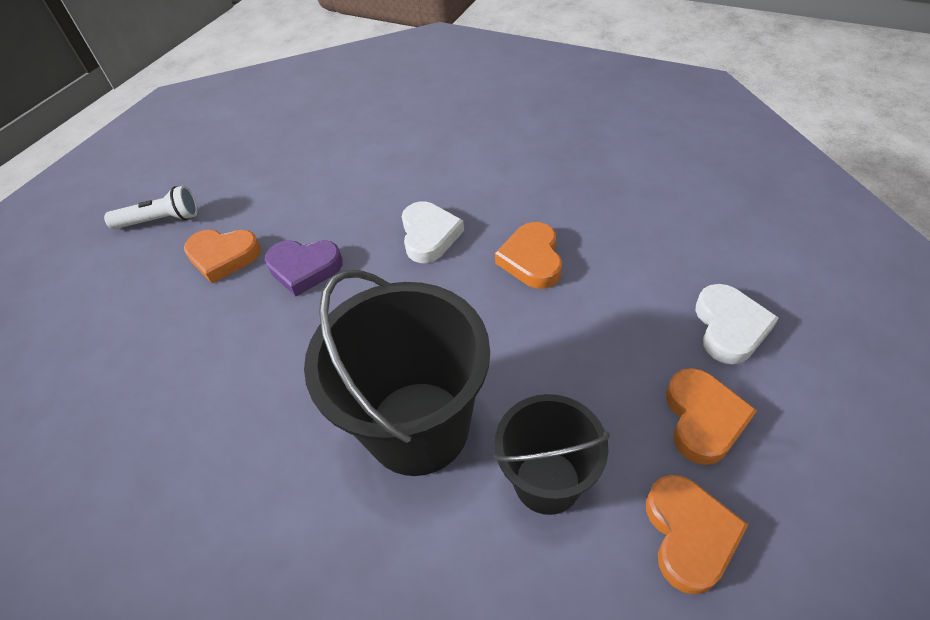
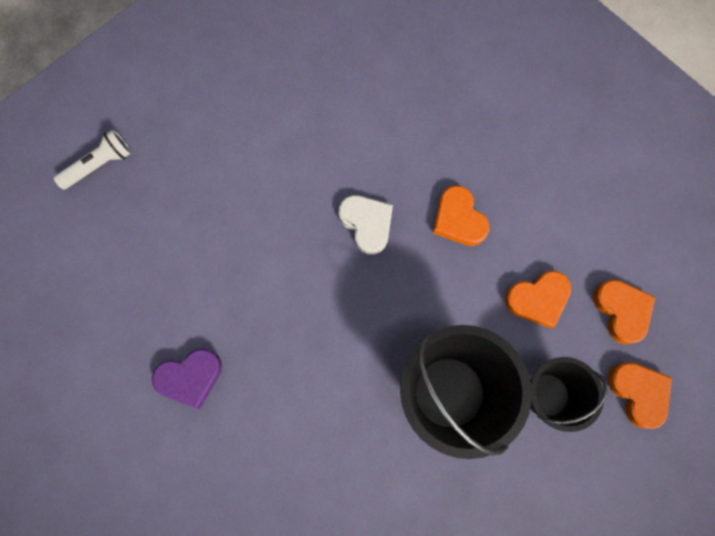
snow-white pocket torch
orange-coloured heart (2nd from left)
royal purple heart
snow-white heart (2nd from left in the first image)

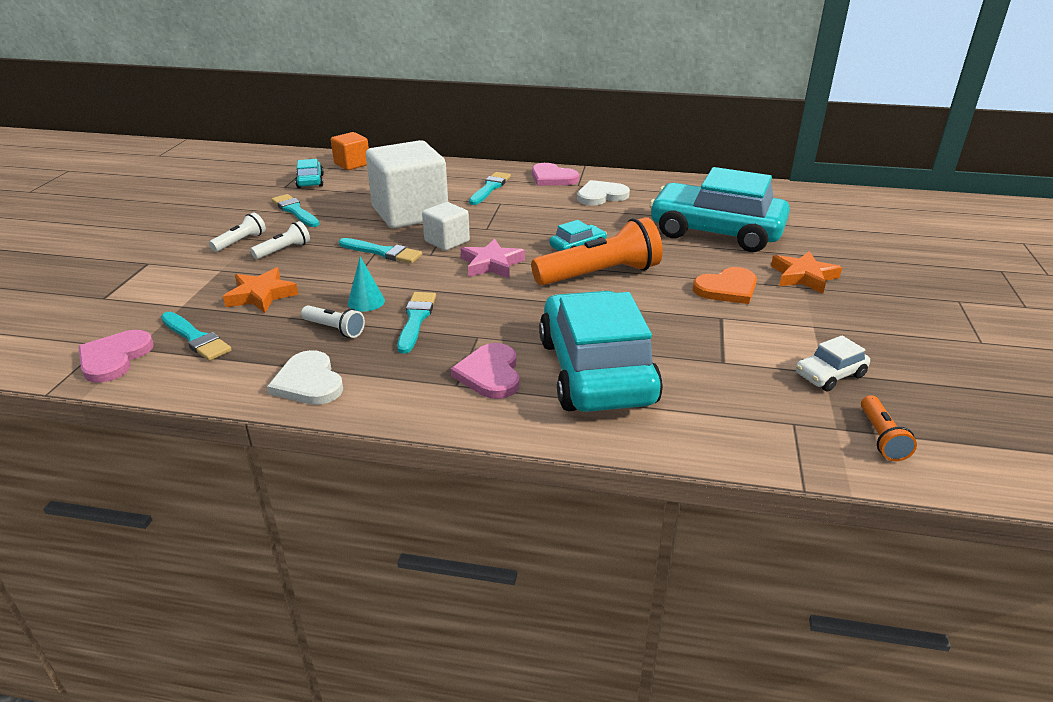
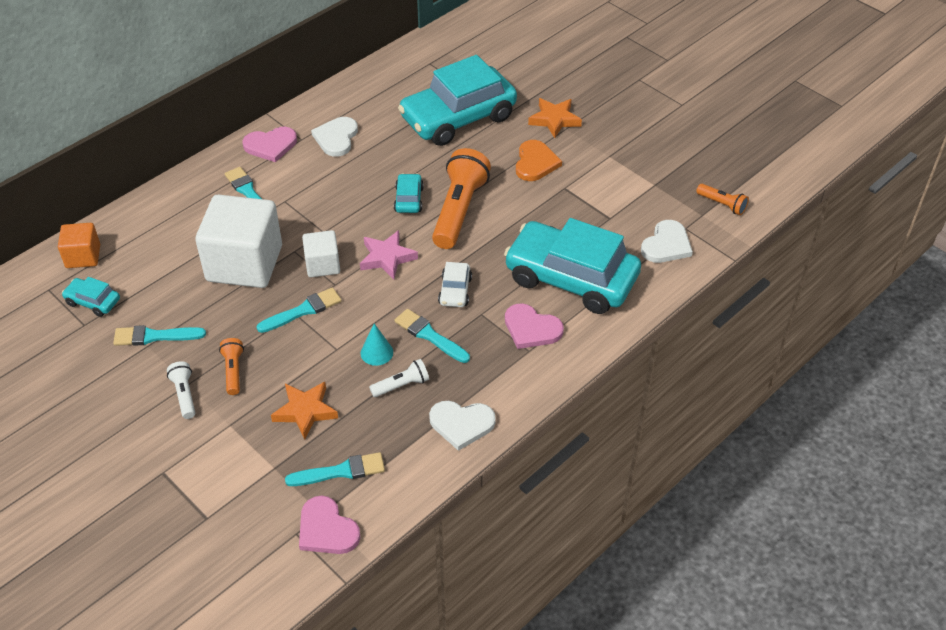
orange-coloured pocket torch (1st from left)
snow-white car
snow-white heart (3rd from left)

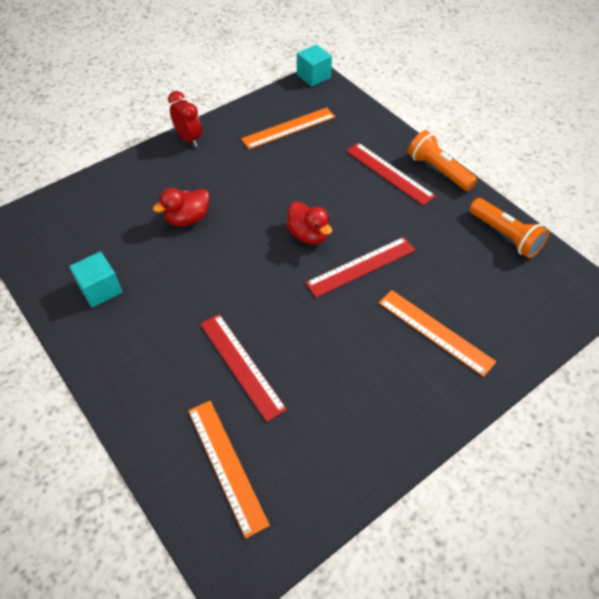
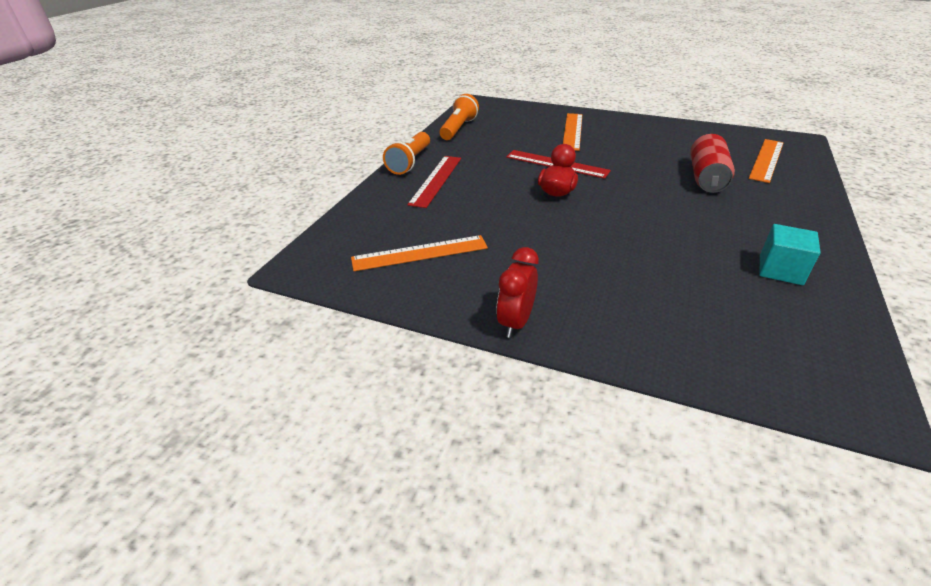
red duck (1st from left in the first image)
red soda can
orange-coloured measuring stick (1st from left)
turquoise solid cube (2nd from left in the first image)

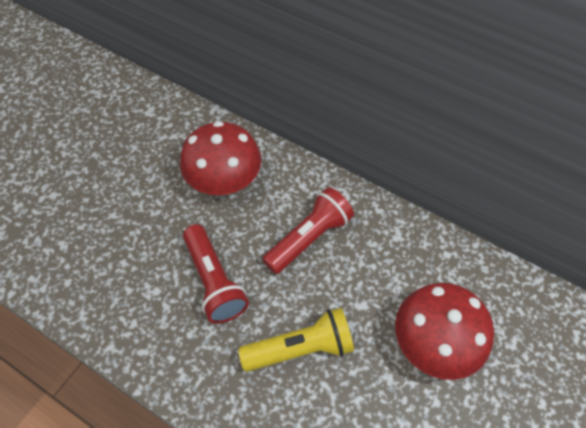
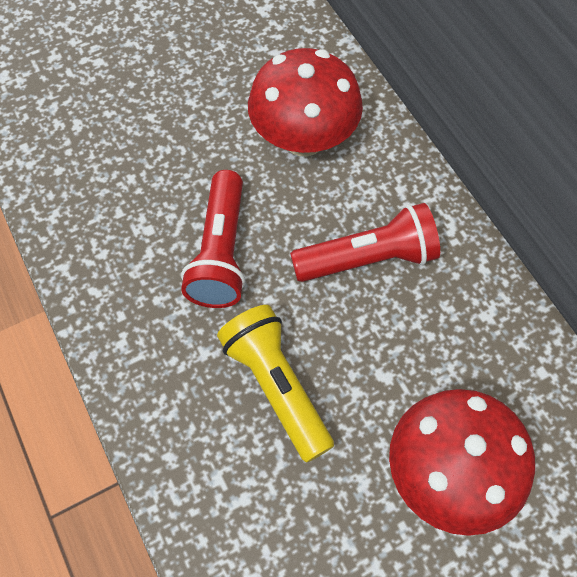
bright yellow pocket torch

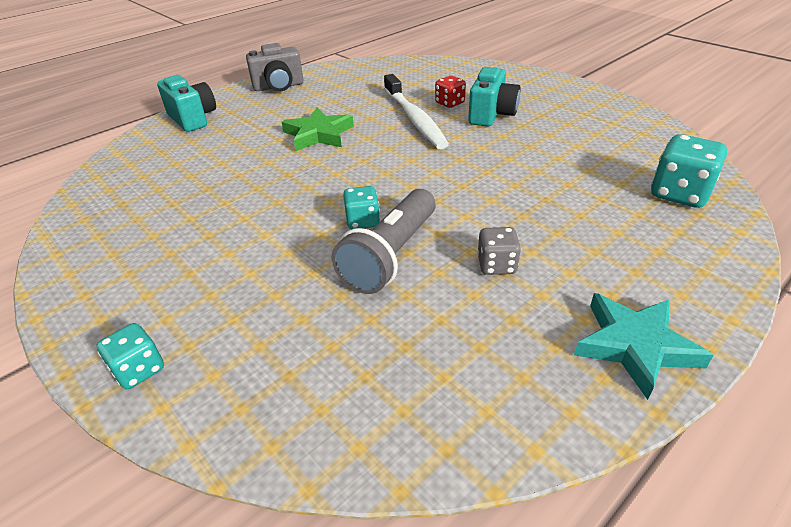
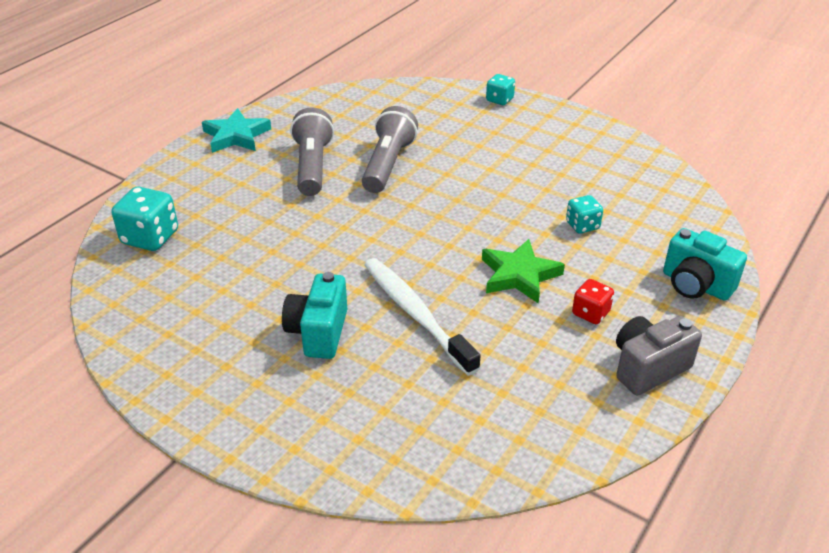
turquoise die (3rd from left)
red die
gray pocket torch (1st from left)

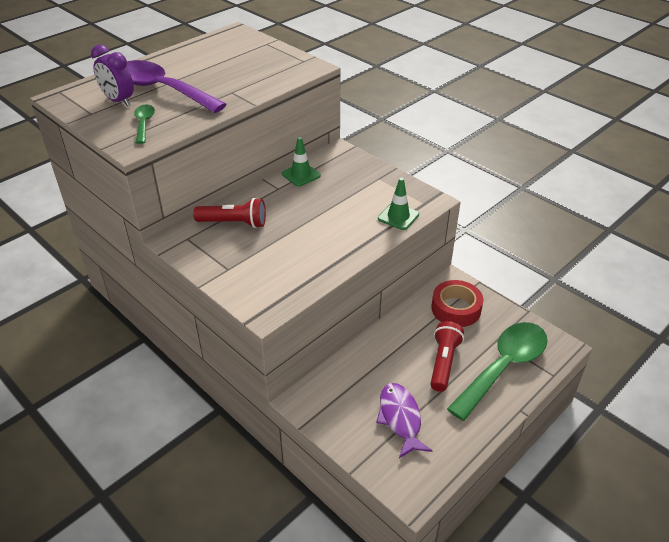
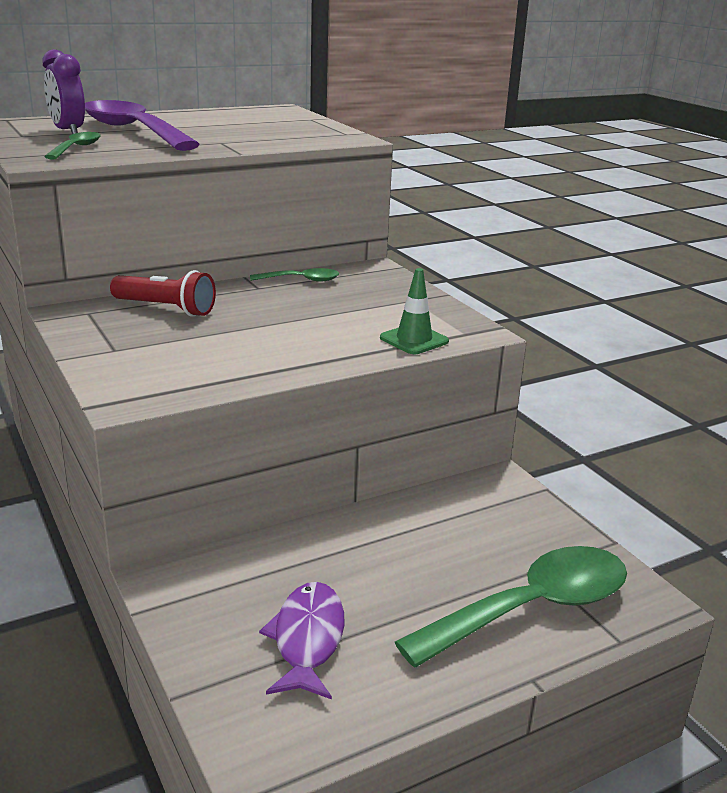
leaf-green tablespoon (2nd from left)
red pocket torch (2nd from left in the first image)
red sticky tape

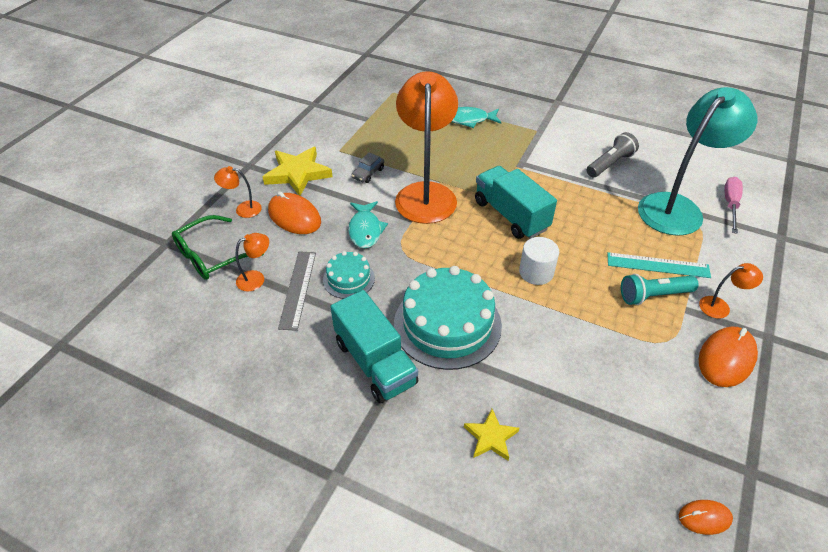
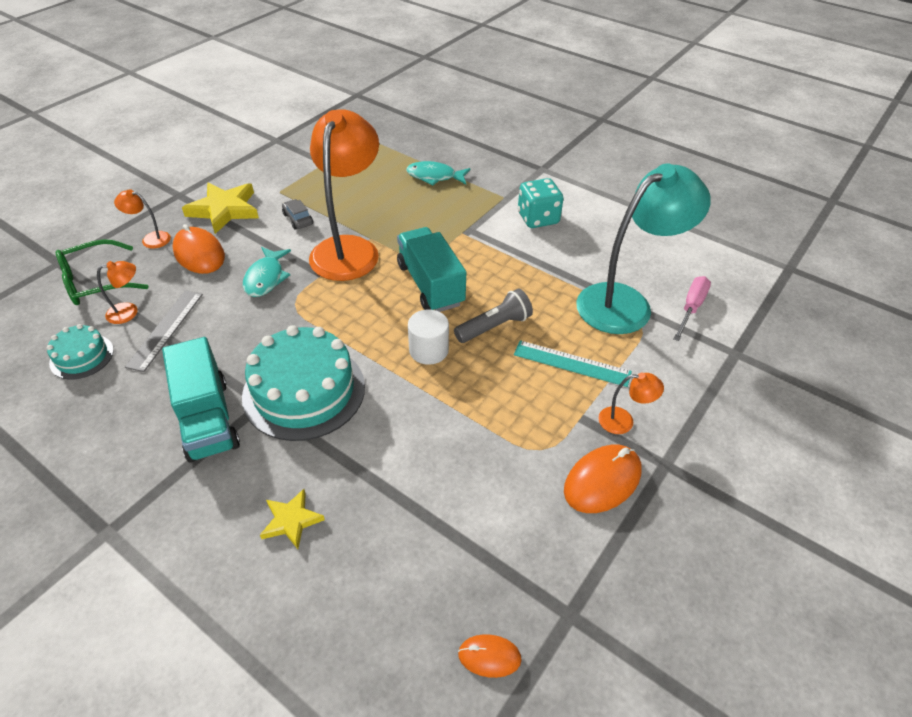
turquoise gateau (1st from left)
gray car
gray pocket torch
turquoise pocket torch
turquoise die

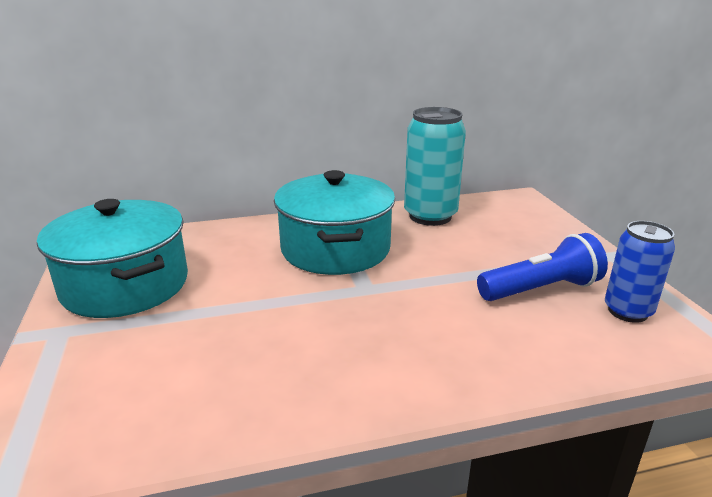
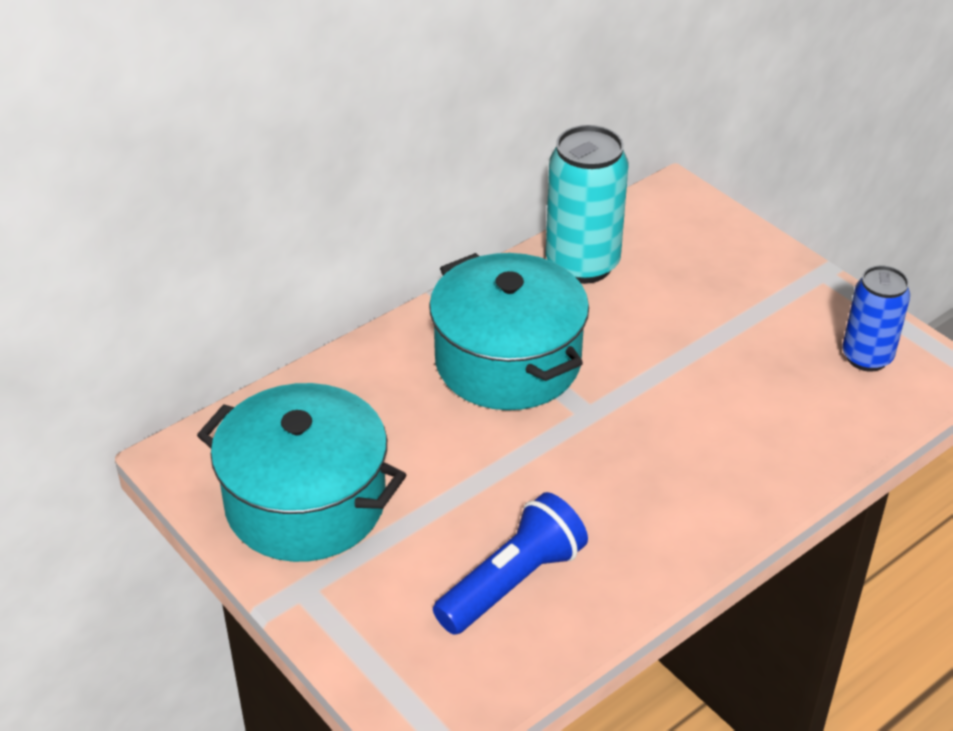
royal blue pocket torch

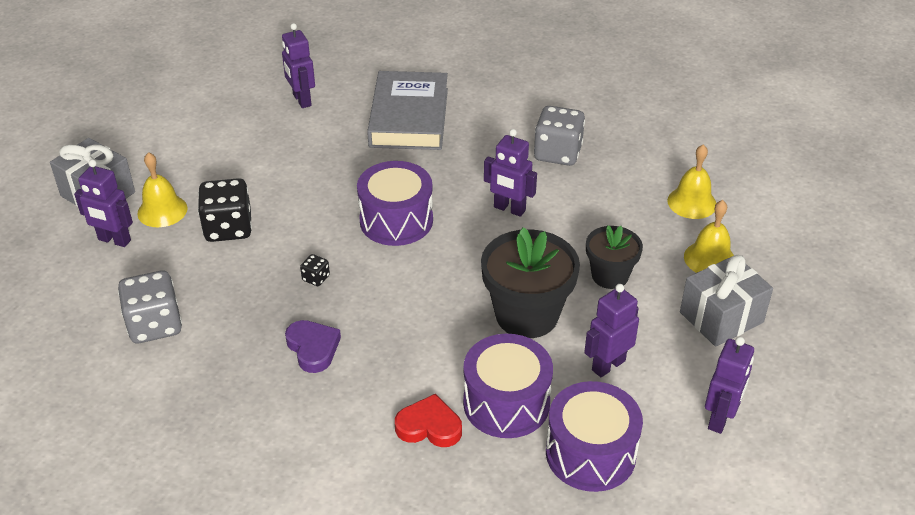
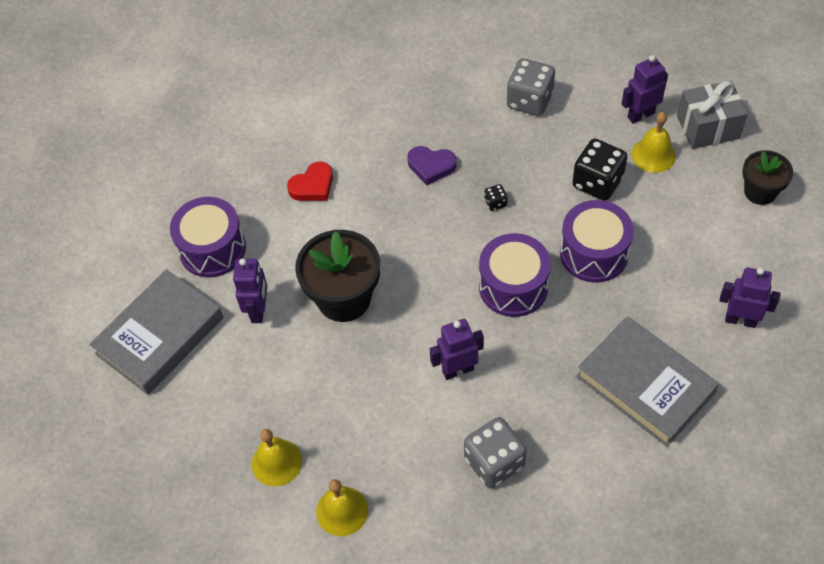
royal purple snare drum (3rd from left)
black plant pot (2nd from left)
gray gift (2nd from left in the first image)
gray hardcover (1st from left)

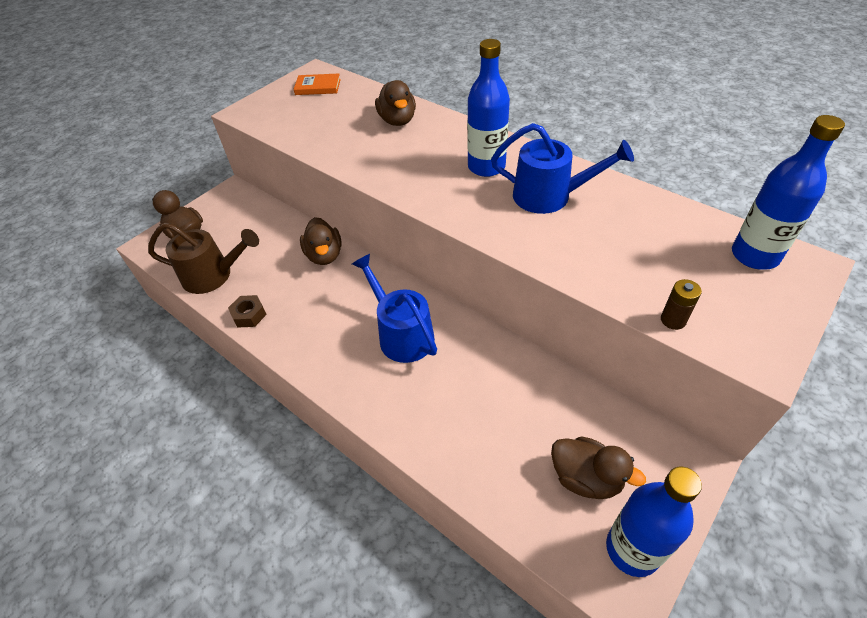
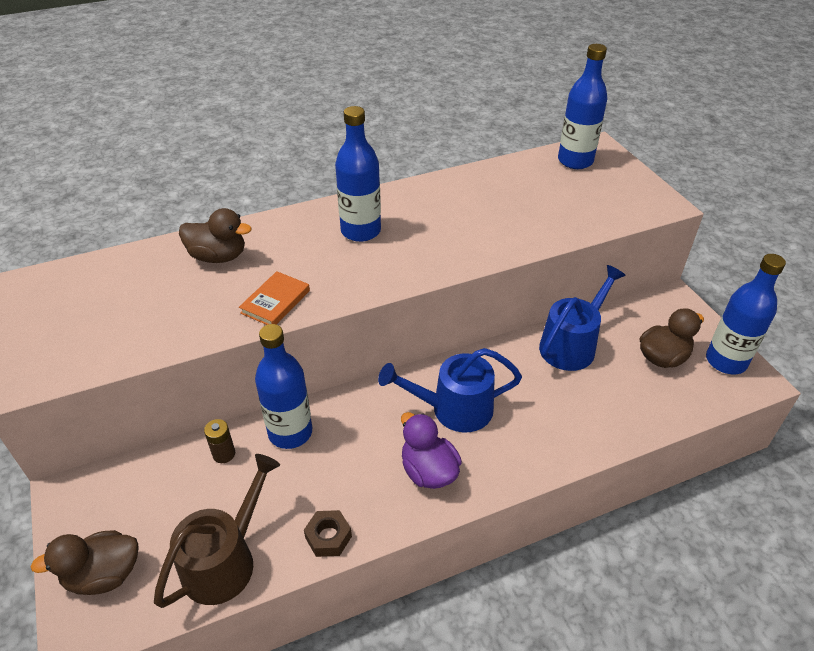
orange-coloured hardcover
royal blue drink bottle (1st from left)
royal blue watering pot (2nd from left)
brown power cell
royal purple duck

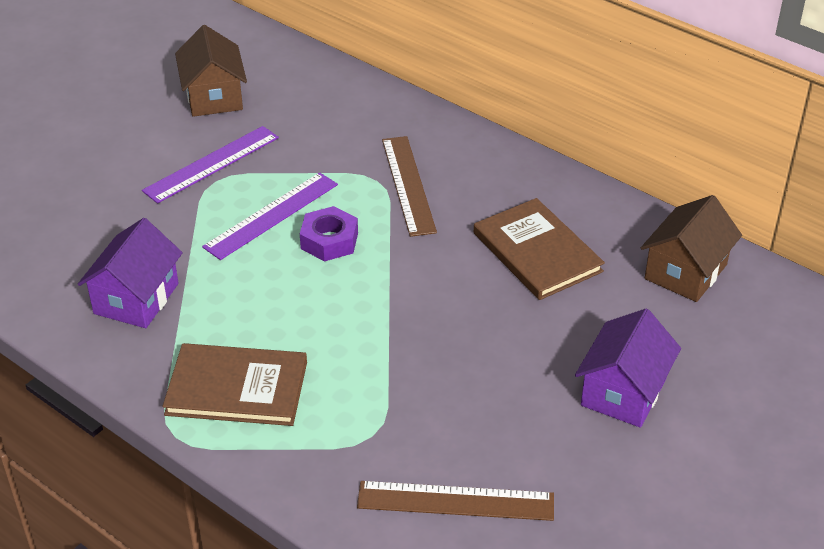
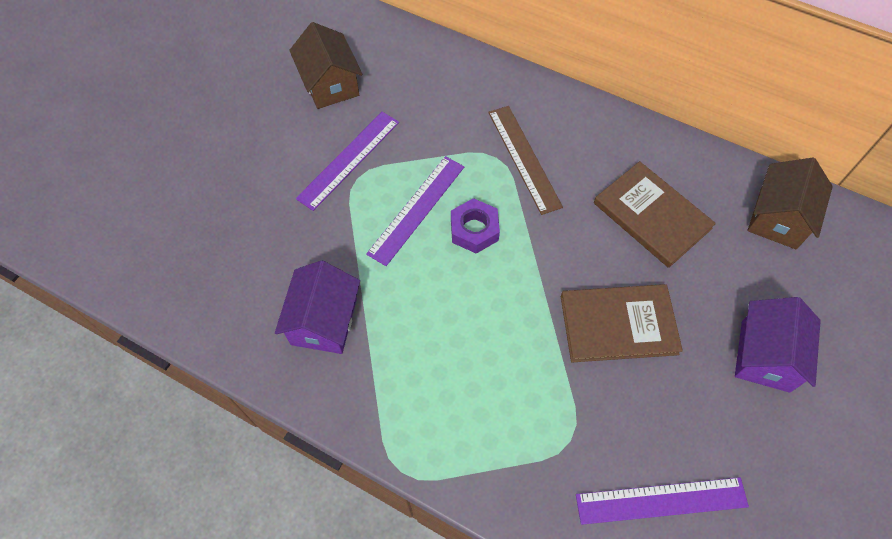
brown hardcover (1st from left)
royal purple measuring stick (3rd from left)

